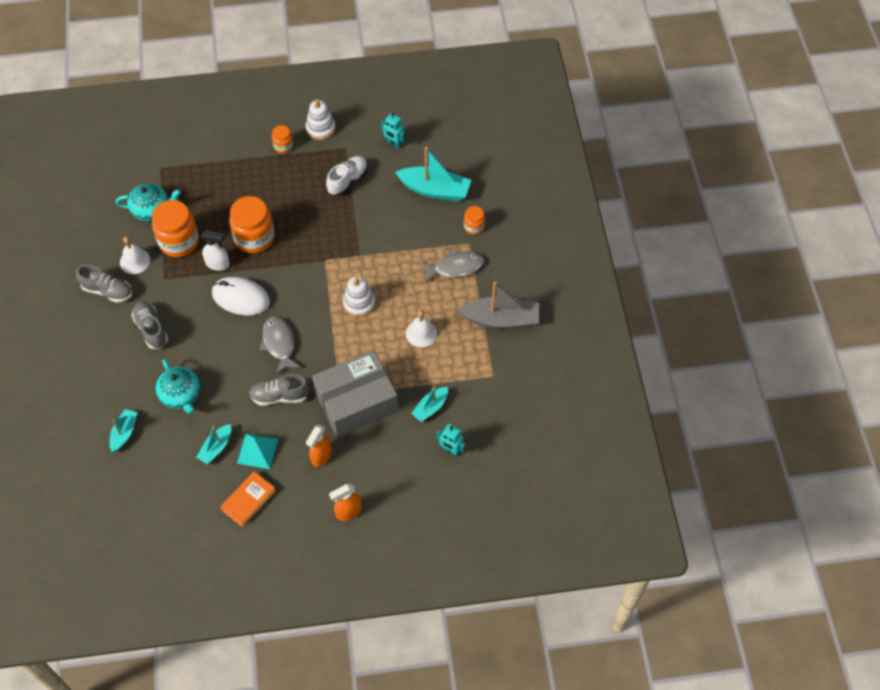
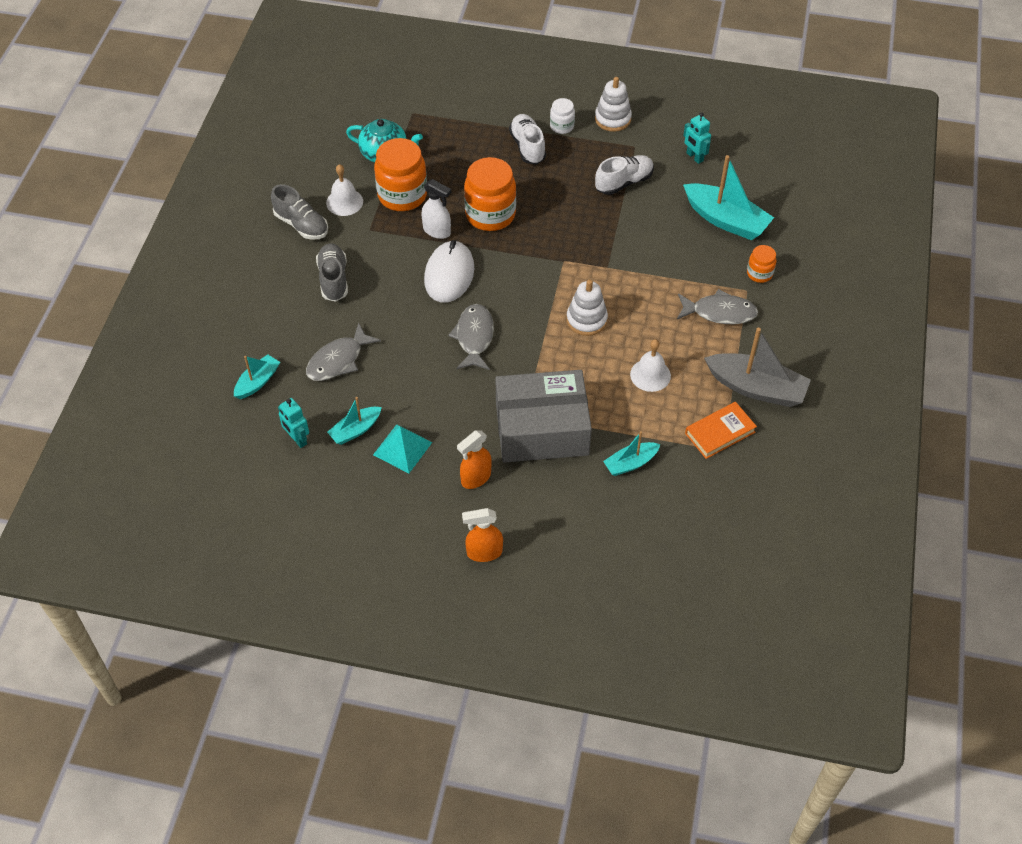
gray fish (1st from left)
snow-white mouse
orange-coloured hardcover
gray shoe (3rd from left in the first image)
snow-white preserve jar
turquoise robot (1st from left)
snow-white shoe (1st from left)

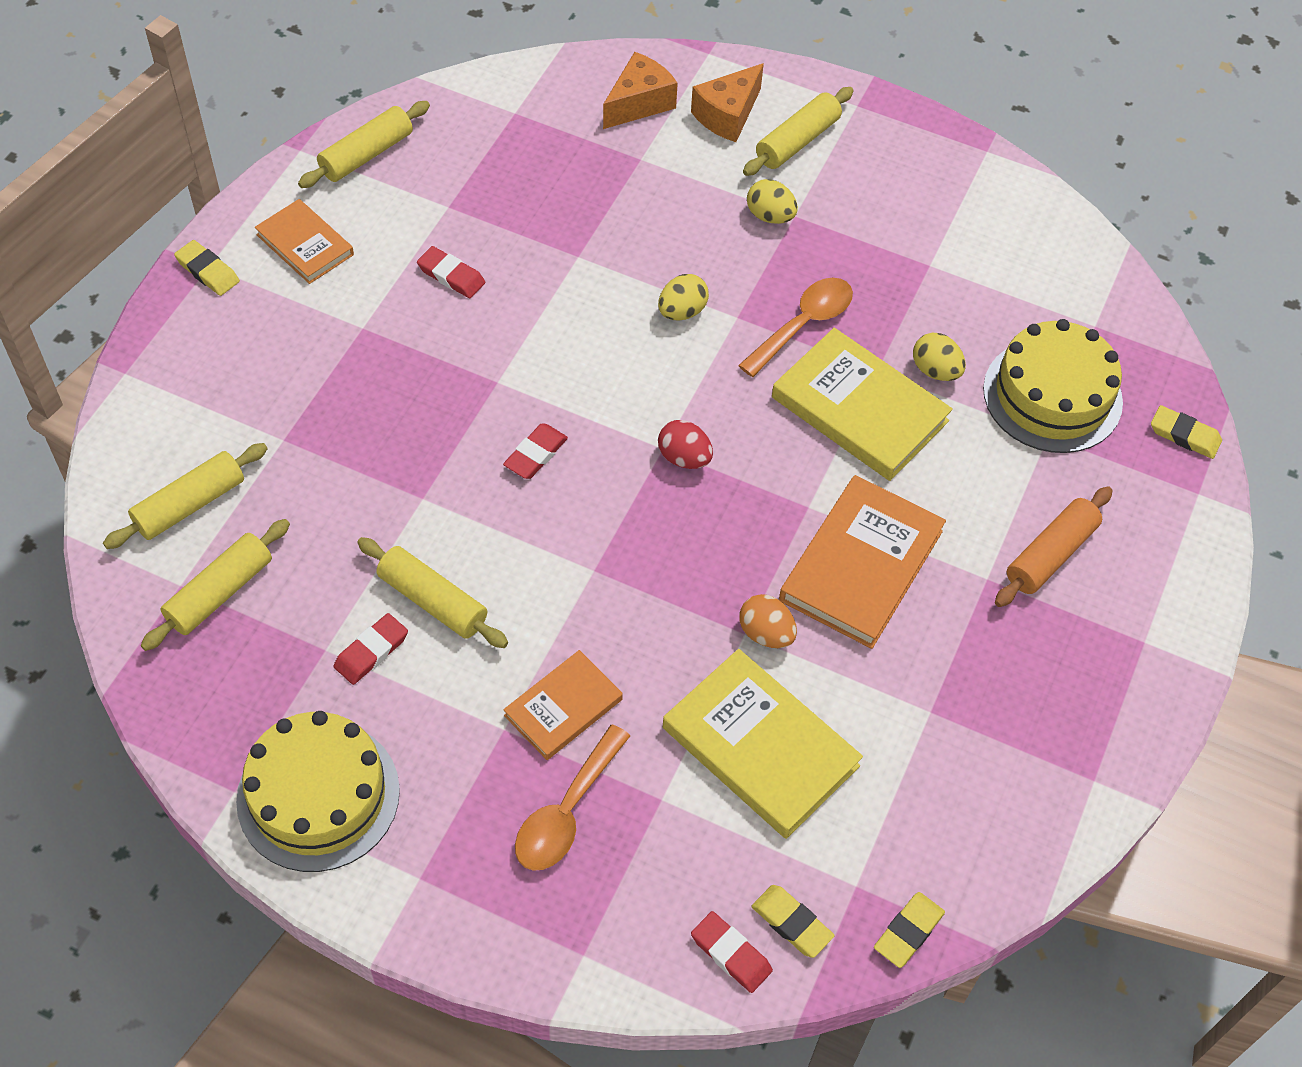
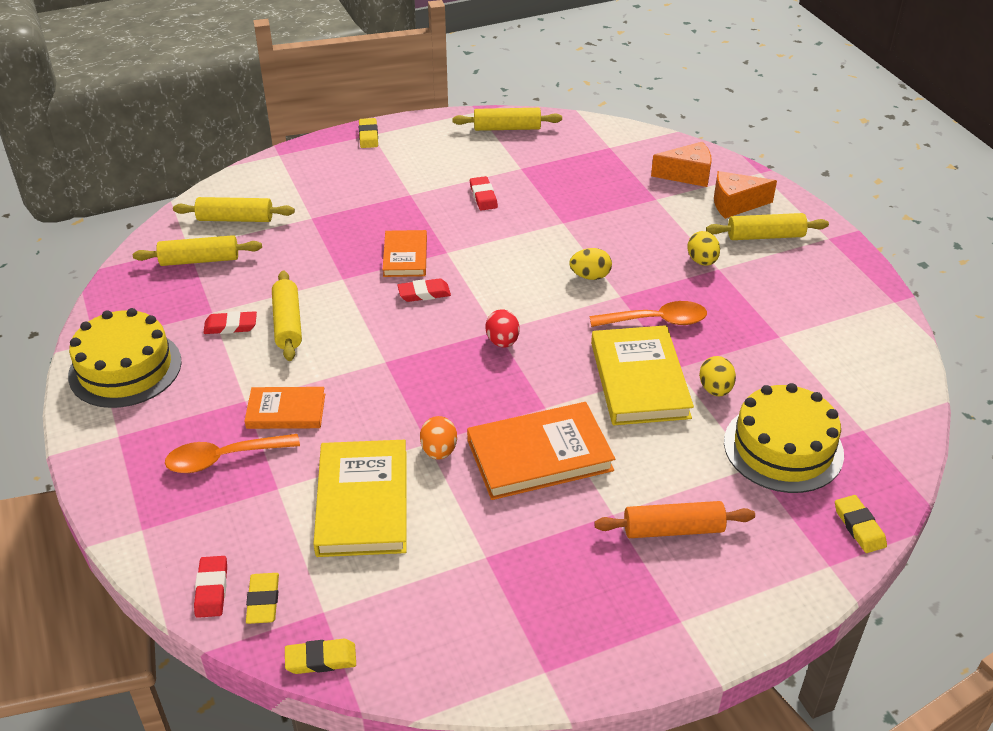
orange-coloured hardcover (2nd from left)

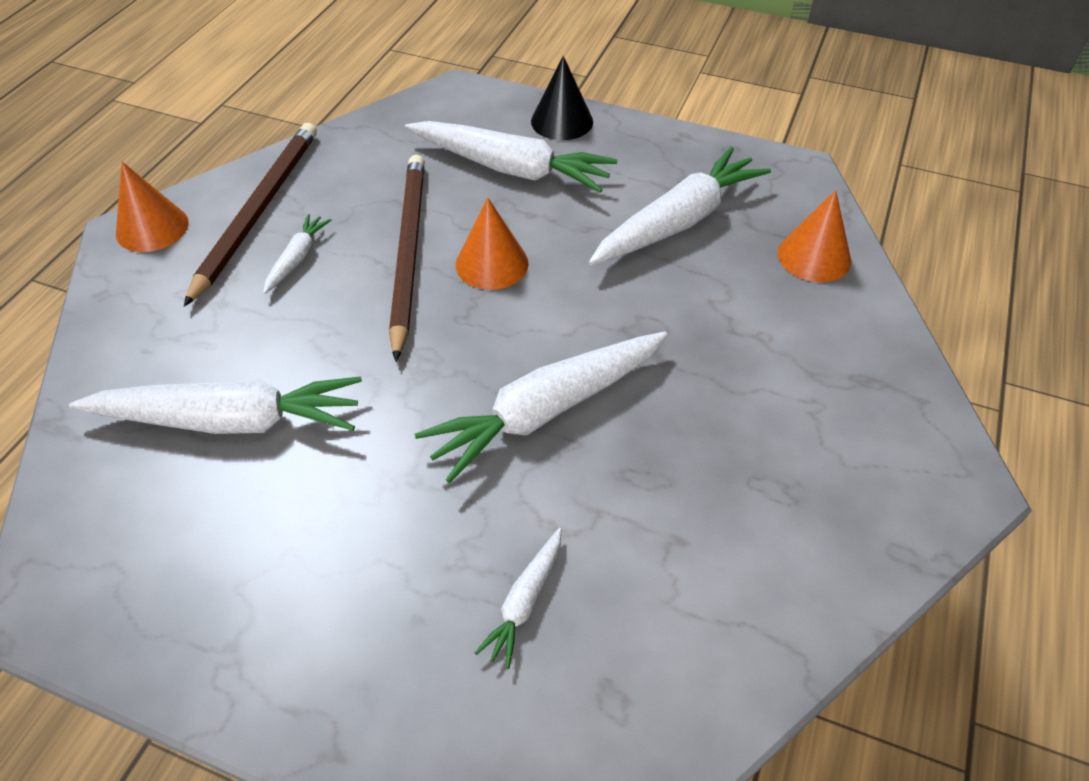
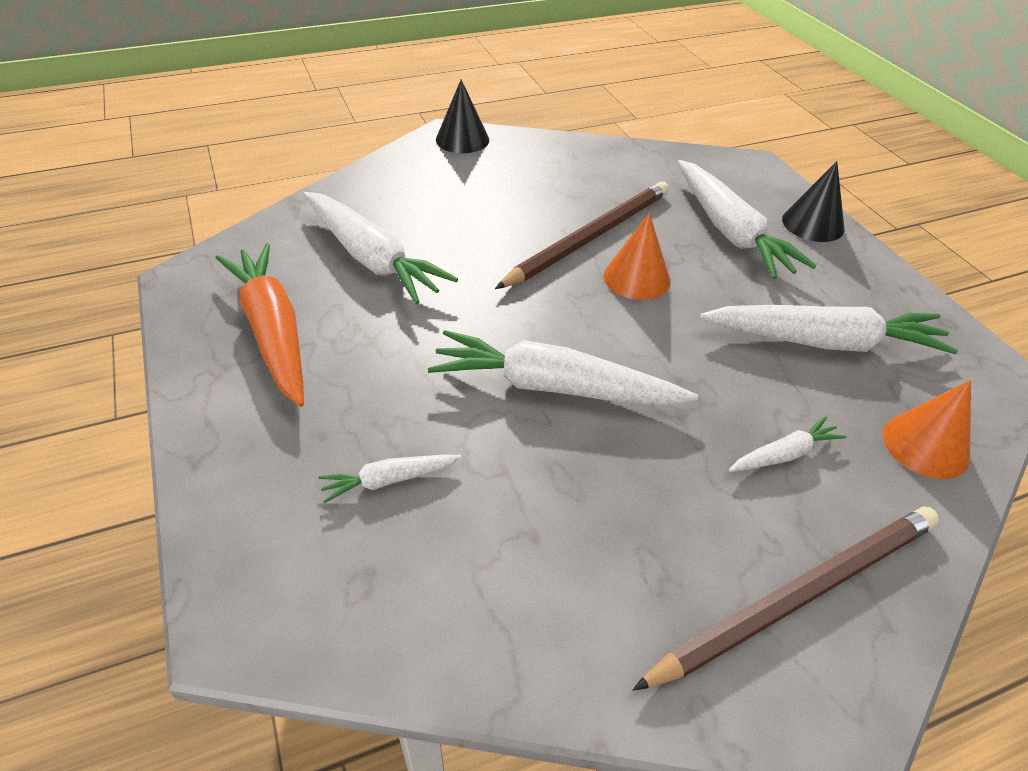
black cone (1st from left)
brown pencil (2nd from left)
snow-white carrot (5th from left)
orange-coloured carrot

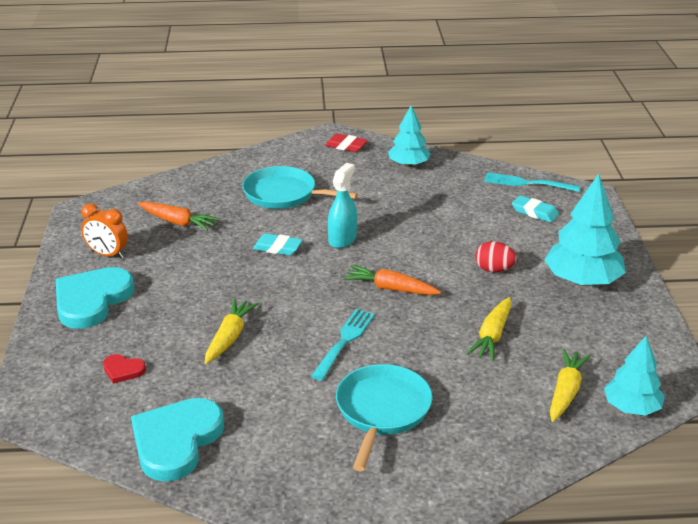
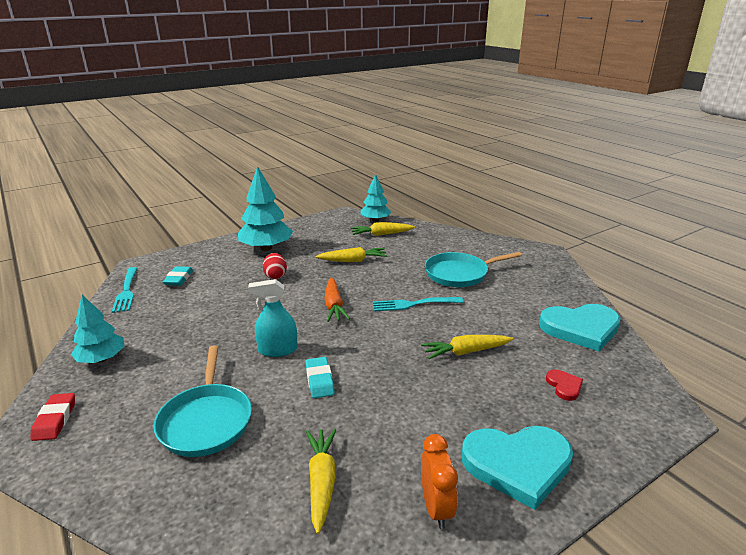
bright yellow carrot (1st from left)

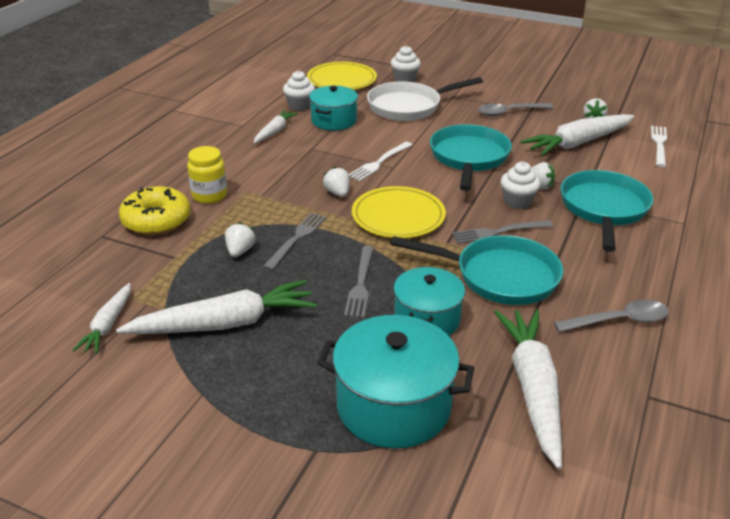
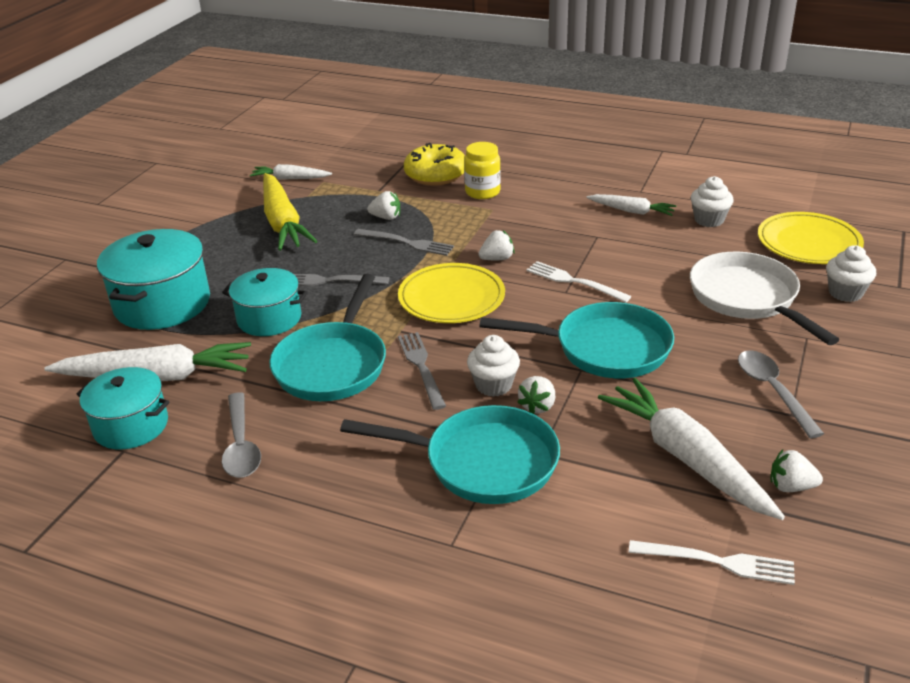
bright yellow carrot
turquoise stockpot (1st from left)

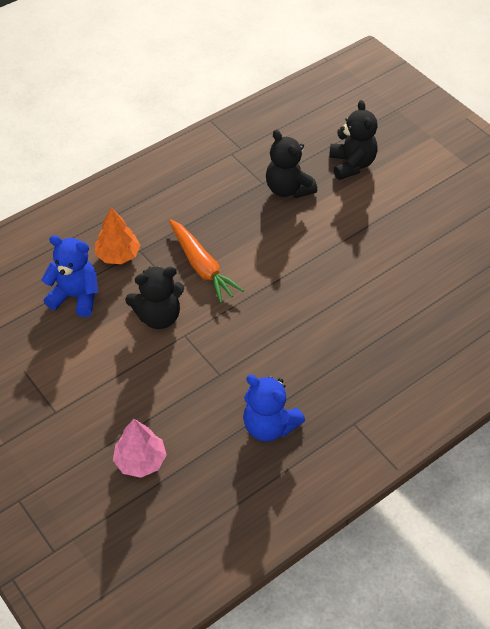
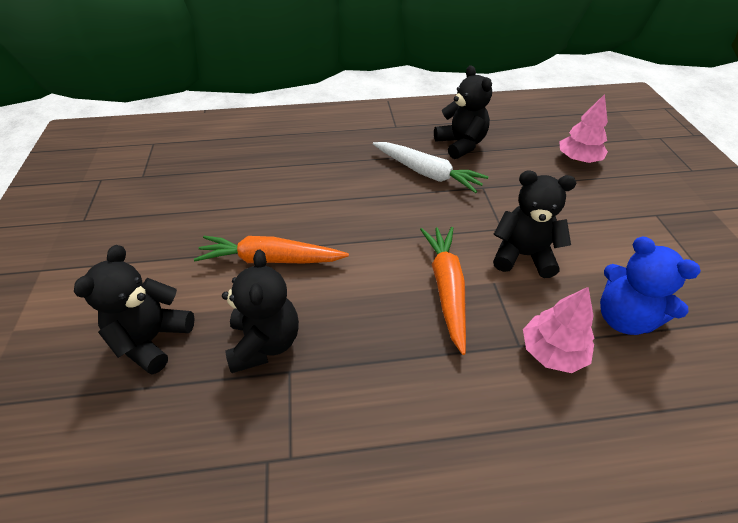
rose-pink fir tree (1st from left)
black teddy (3rd from left)
orange-coloured carrot (1st from left)
snow-white carrot

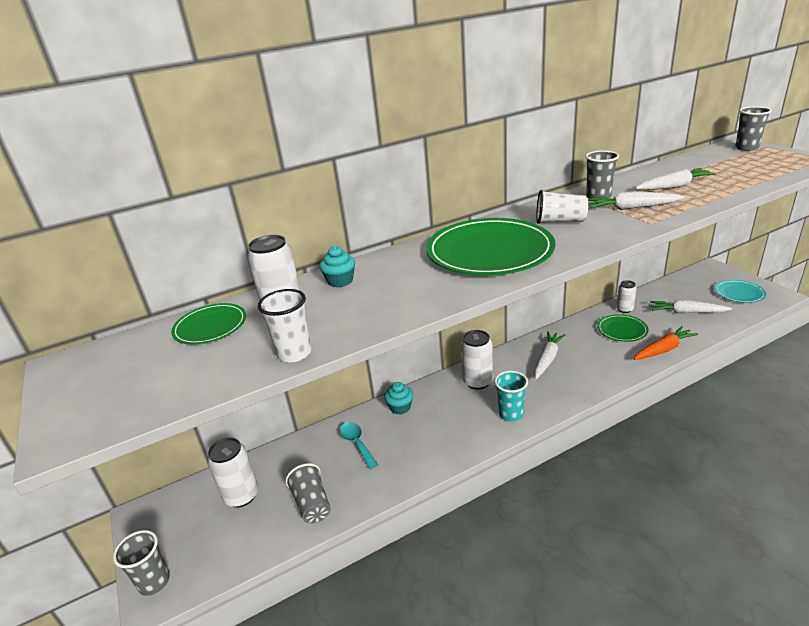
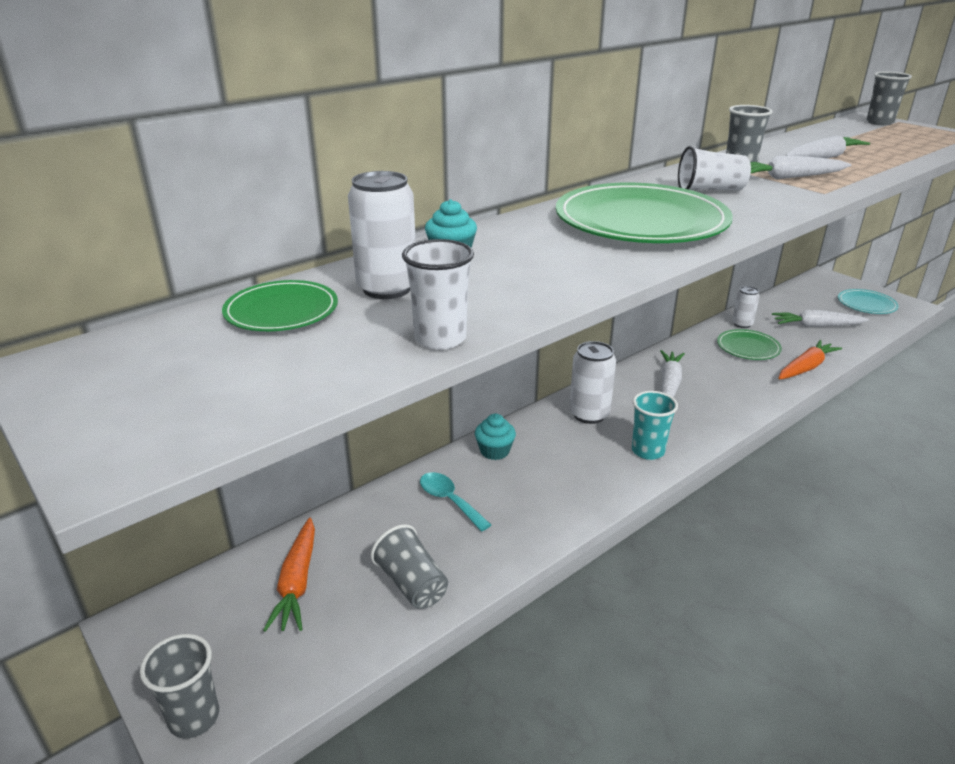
orange-coloured carrot (1st from left)

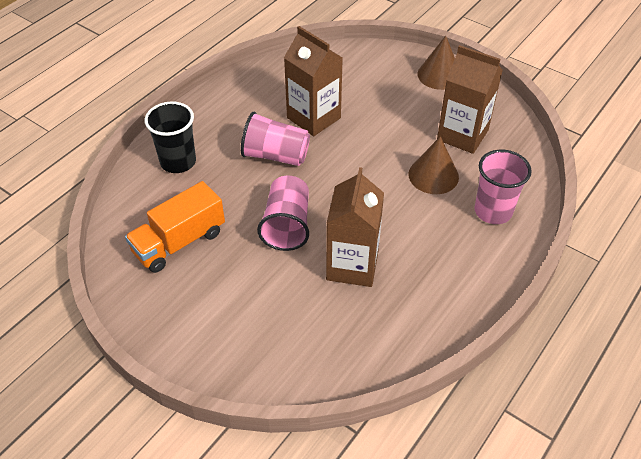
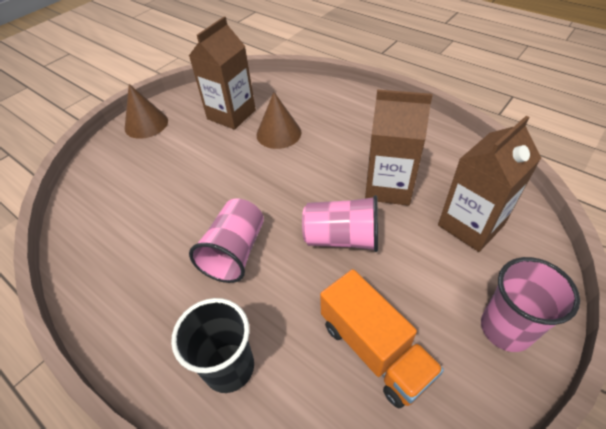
brown carton (3rd from left)
rose-pink tumbler (3rd from left)

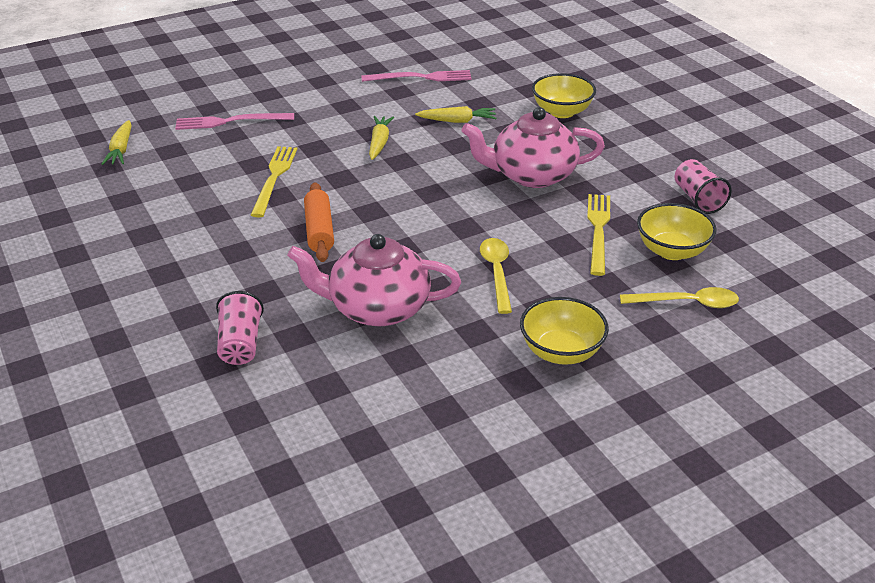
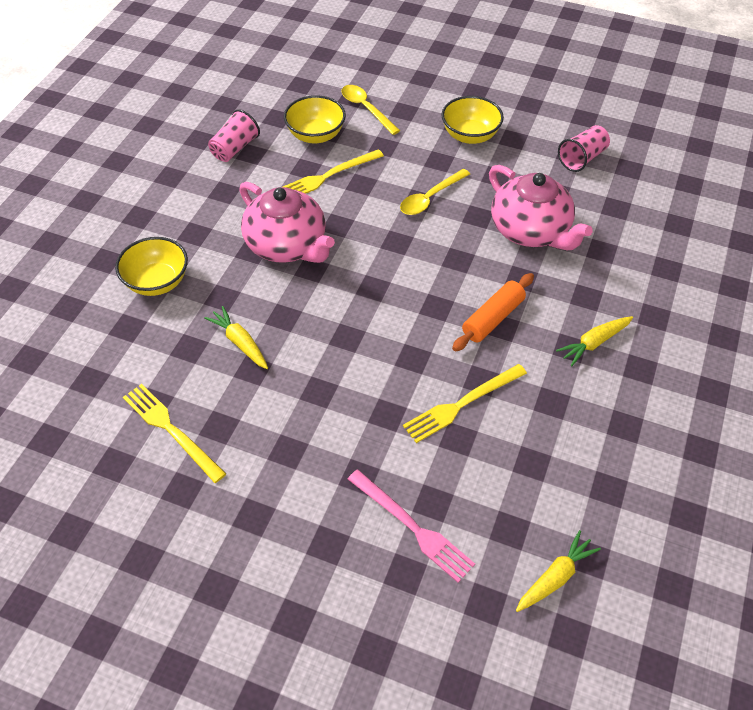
rose-pink tumbler (2nd from left)
bright yellow table fork (1st from left)
bright yellow carrot (3rd from left)

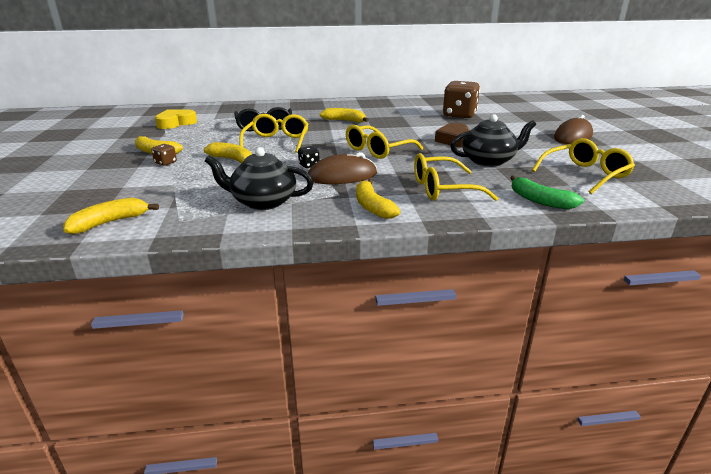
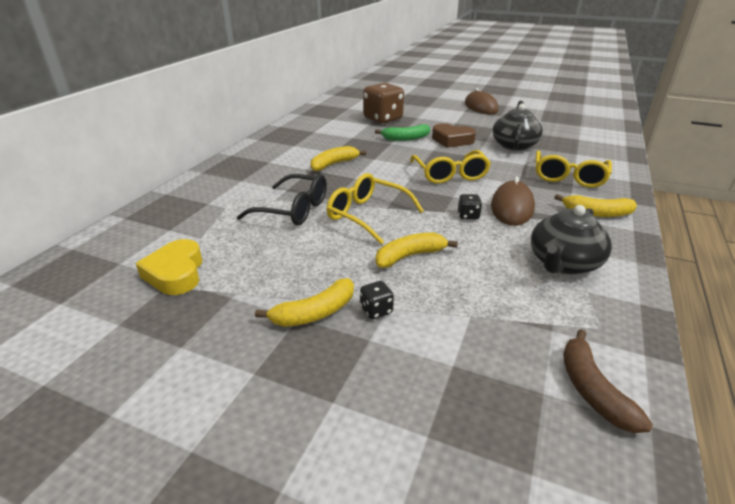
brown toy banana
black die (1st from left)
leaf-green toy banana
bright yellow eyeglasses (4th from left in the first image)

